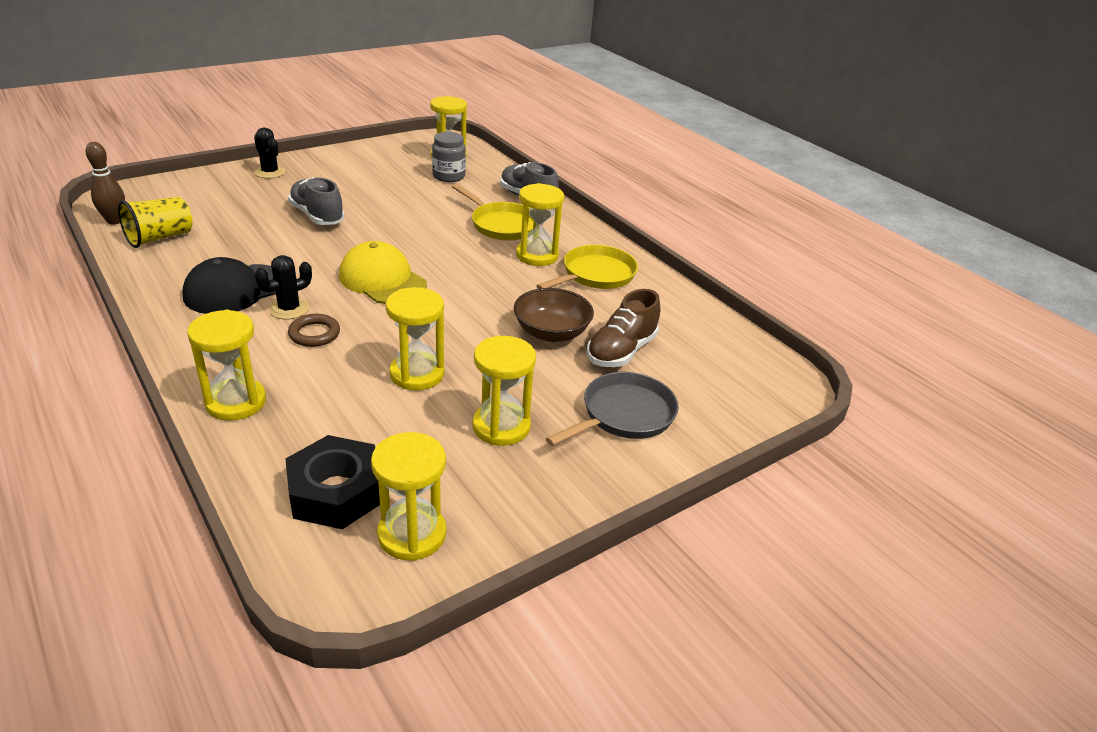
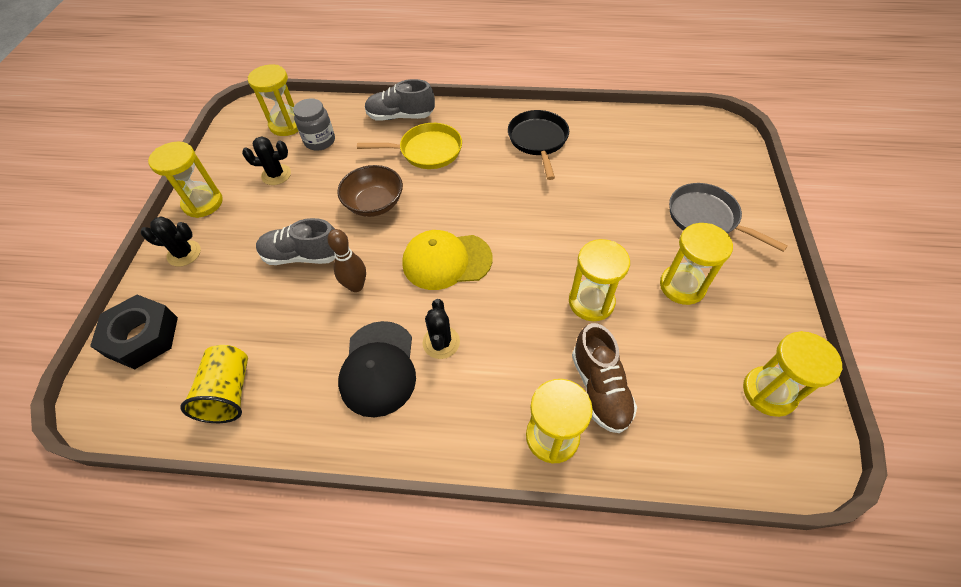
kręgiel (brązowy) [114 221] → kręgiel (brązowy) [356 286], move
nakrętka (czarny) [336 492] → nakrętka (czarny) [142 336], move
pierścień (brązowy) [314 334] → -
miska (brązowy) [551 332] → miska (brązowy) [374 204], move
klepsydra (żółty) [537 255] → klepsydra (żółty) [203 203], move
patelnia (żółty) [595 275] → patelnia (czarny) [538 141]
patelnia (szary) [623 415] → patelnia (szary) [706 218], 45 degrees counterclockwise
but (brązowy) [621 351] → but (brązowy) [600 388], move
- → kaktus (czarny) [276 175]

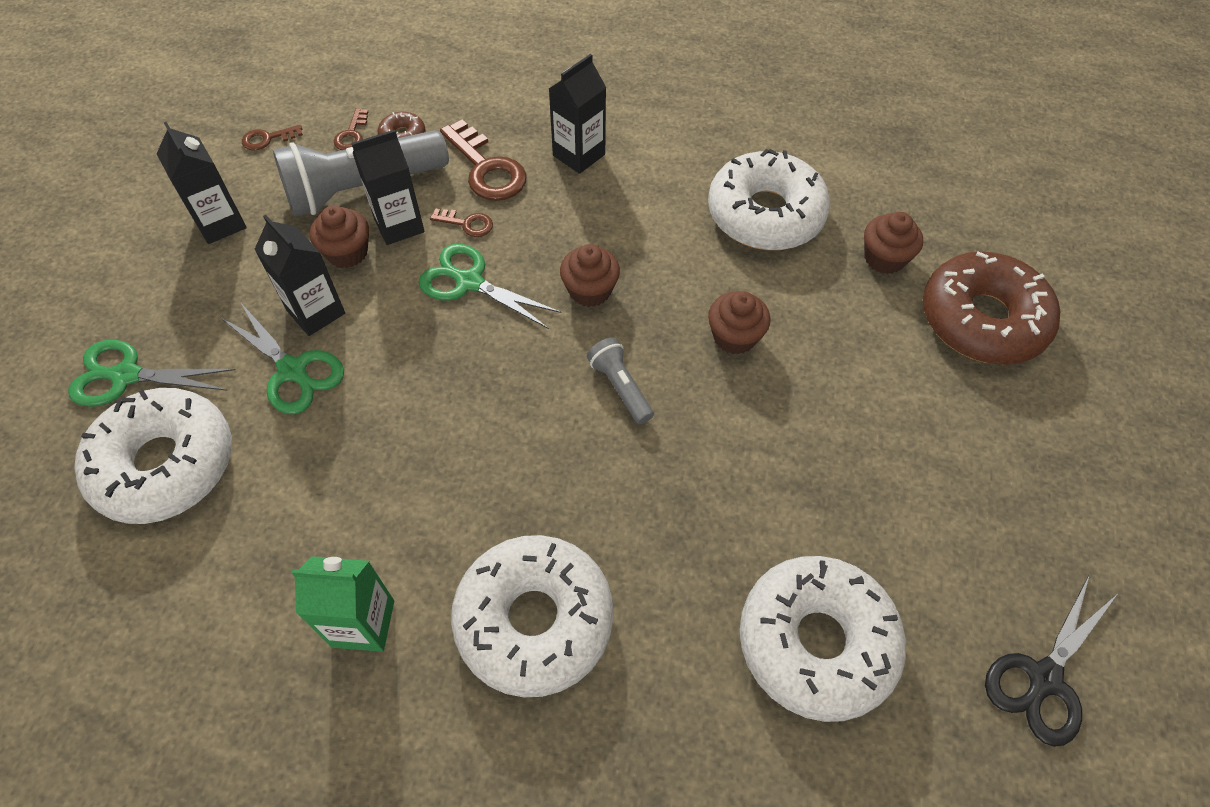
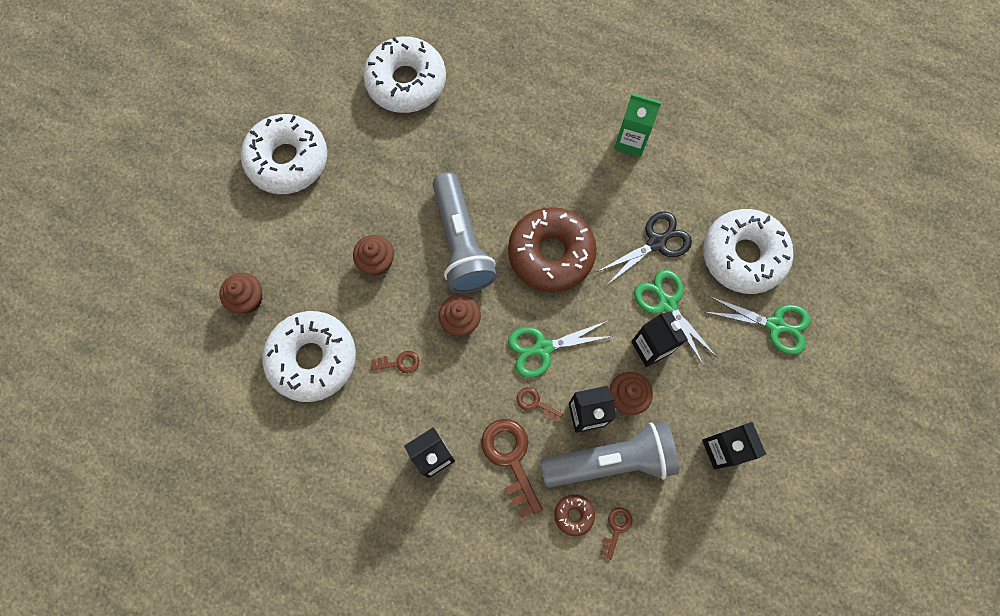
klucz (brązowy) [267 139] → klucz (brązowy) [399 363], move
nożyczki (zielony) [469 282] → nożyczki (zielony) [542 348], 120 degrees clockwise
donut (biały) [534 620] → donut (biały) [288 160], move
latarka (szary) [620 387] → latarka (szary) [461 243], x2.09
donut (brązowy) [982 320] → donut (brązowy) [551 254], move
nożyczki (czarny) [1043 679] → nożyczki (czarny) [656 242], move

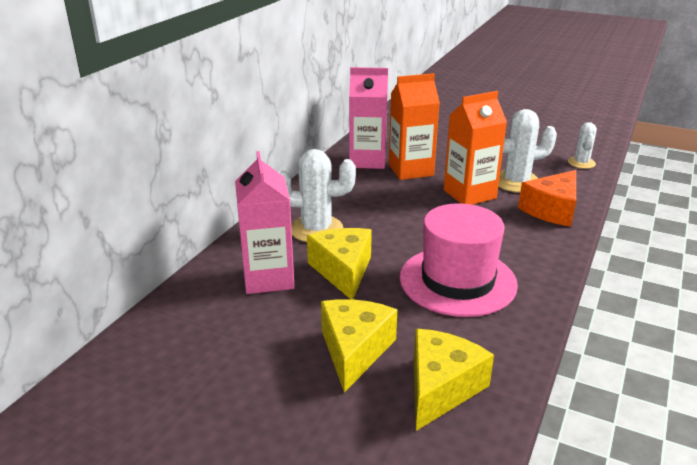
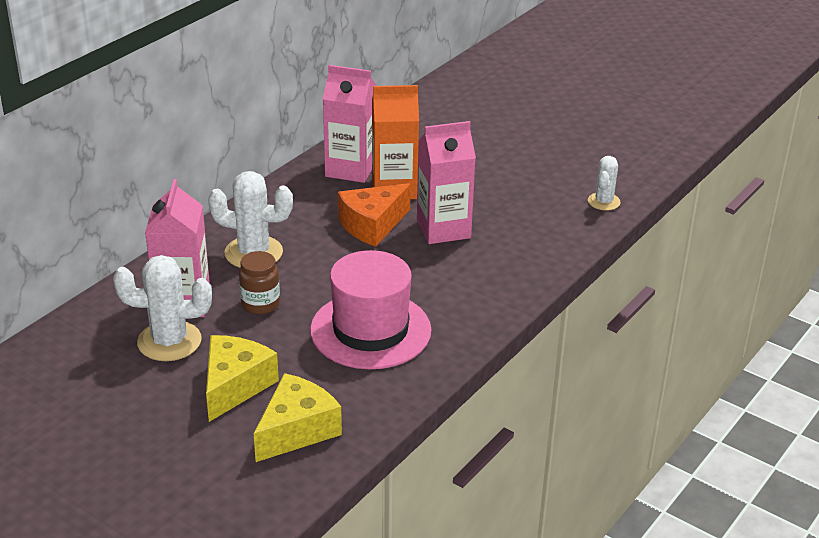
ser (żółty) [343 271] → słoik (brązowy) [260 304]
karton mleka (pomarańczowy) [469 194] → karton mleka (różowy) [443 229]
kaktus (biały) [516 182] → kaktus (biały) [169 341], move
ser (pomarańczowy) [552 210] → ser (pomarańczowy) [372 225], move

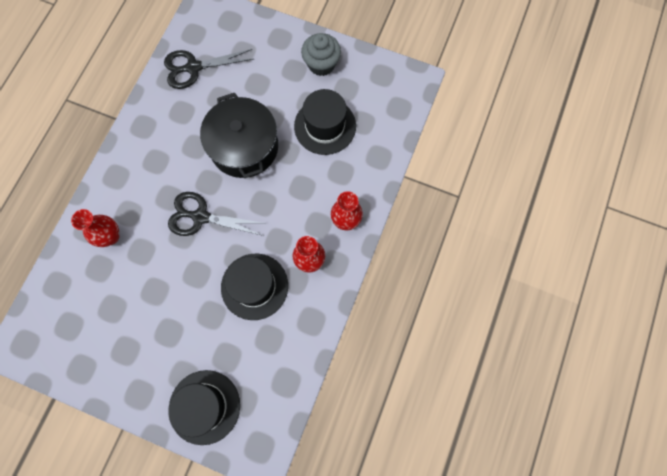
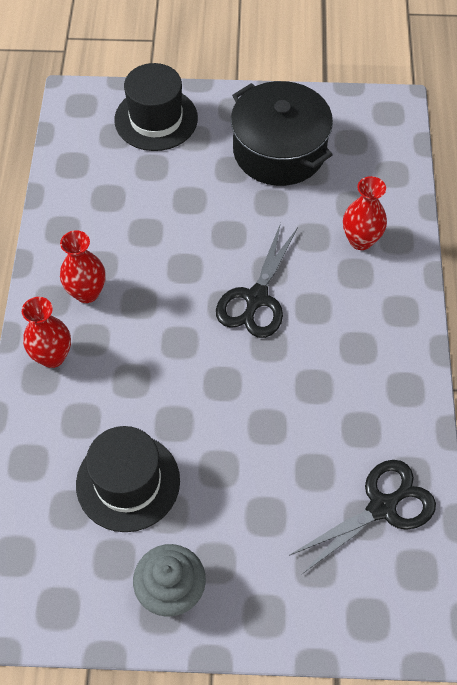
nożyczki (czarny) [201 217] → nożyczki (czarny) [256 298], 120 degrees clockwise
garnek (czarny) [244 146] → garnek (czarny) [279 151], move
kapelusz (czarny) [254 286] → -

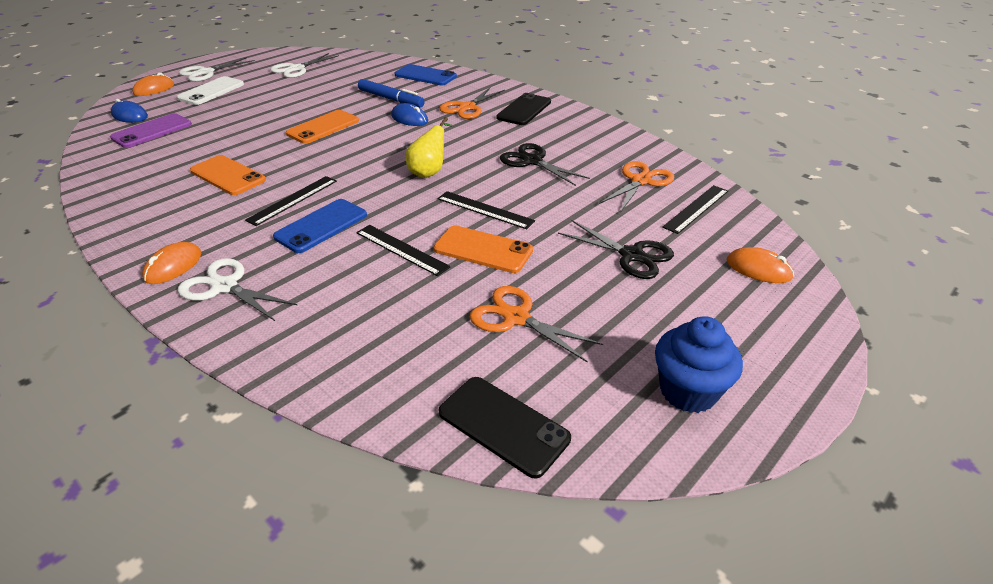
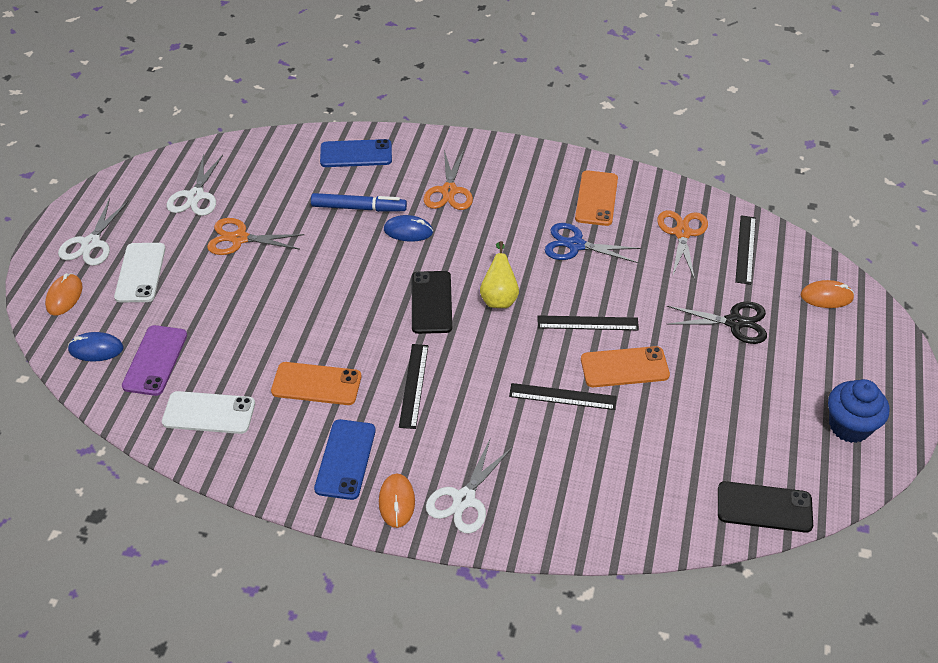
nożyczki (biały) [225 287] → nożyczki (biały) [464 499], 60 degrees counterclockwise
telefon (niebieski) [321 226] → telefon (niebieski) [345 459], move
telefon (pomarańczowy) [323 127] → telefon (pomarańczowy) [596 198], move
nożyczki (pomarańczowy) [516 318] → nożyczki (pomarańczowy) [239 239], move
telefon (czarny) [524 110] → telefon (czarny) [431 302], move
nożyczki (czarny) [532 161] → nożyczki (niebieski) [576 245]
- → telefon (biały) [209 413]

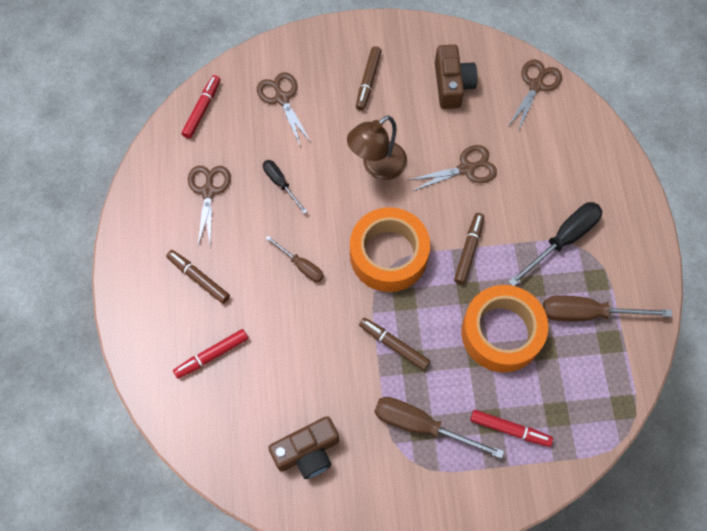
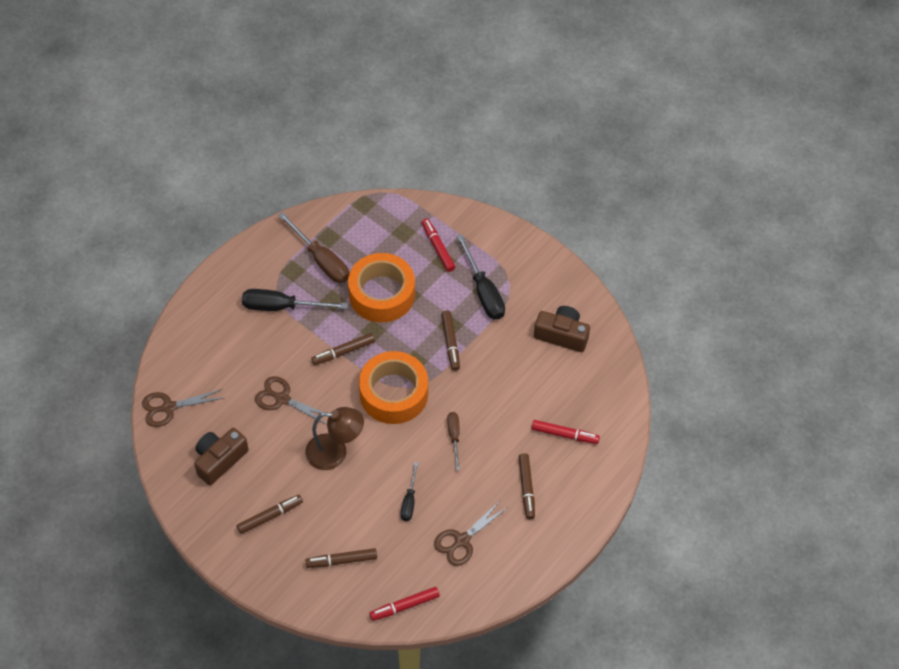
nożyczki (brązowy) [282 98] → flamaster (brązowy) [341 560]
śrubokręt (brązowy) [421 425] → śrubokręt (czarny) [483 291]

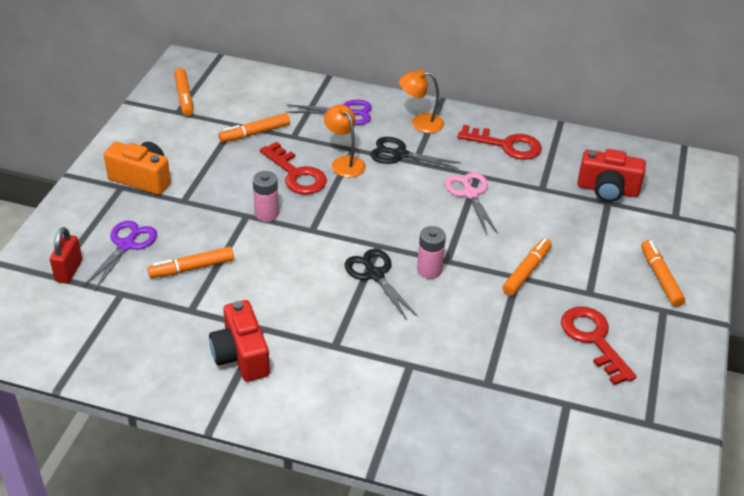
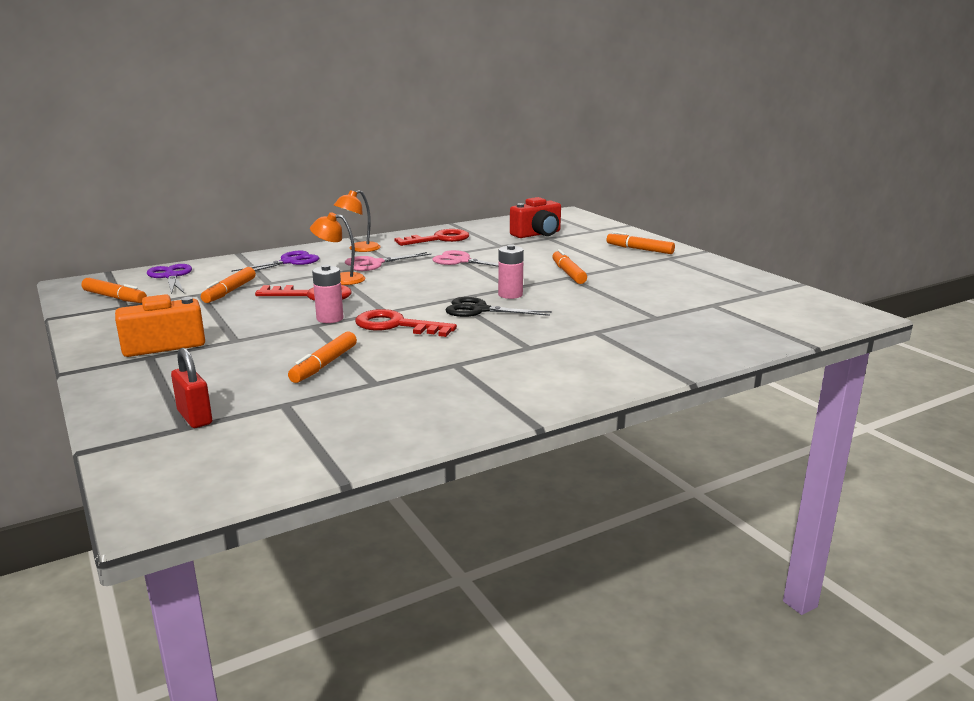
nożyczki (fioletowy) [126 245] → nożyczki (fioletowy) [171 276], move
aparat fotograficzny (czerwony) [241 355] → -
nożyczki (czarny) [399 154] → nożyczki (różowy) [374 263]
klucz (czerwony) [594 340] → klucz (czerwony) [397 325], move

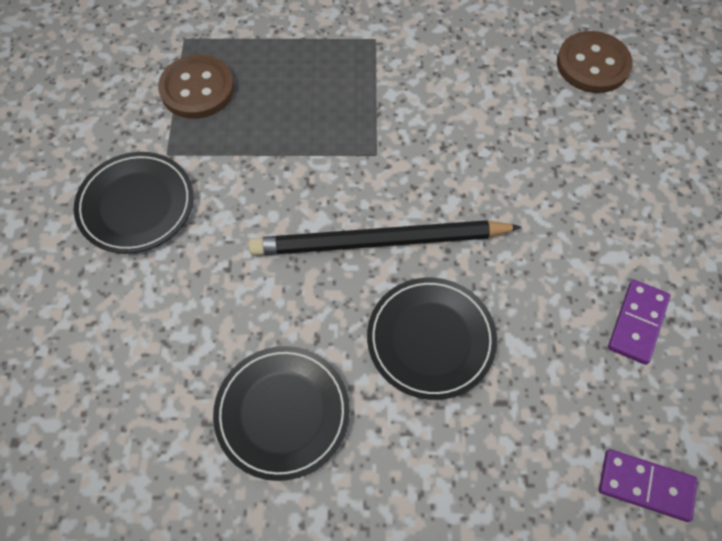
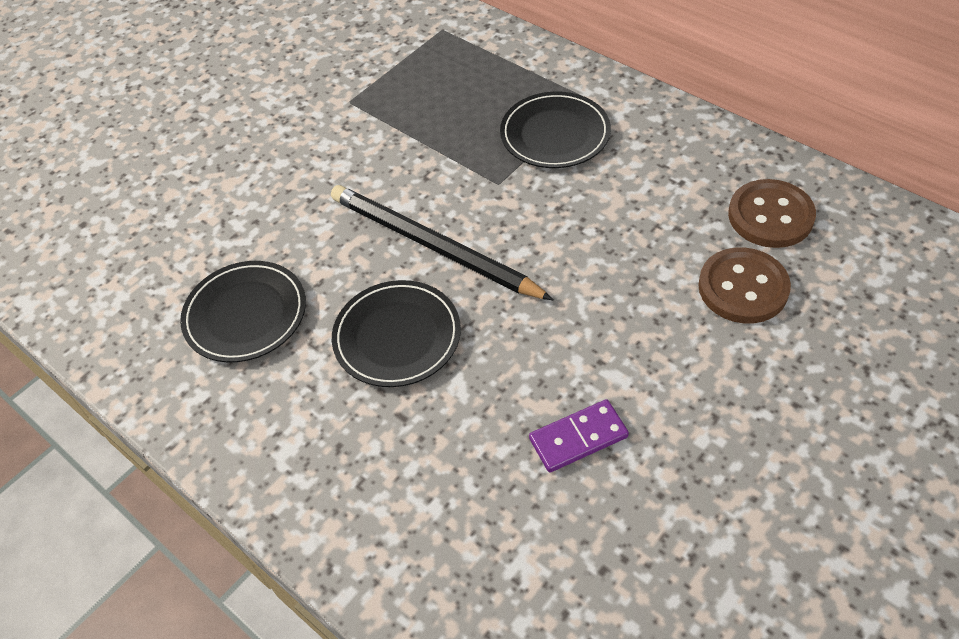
talerz (czarny) [136 205] → talerz (czarny) [555 134], move
guzik (brązowy) [197 89] → guzik (brązowy) [743 288], move
kostka domina (fioletowy) [645 485] → -

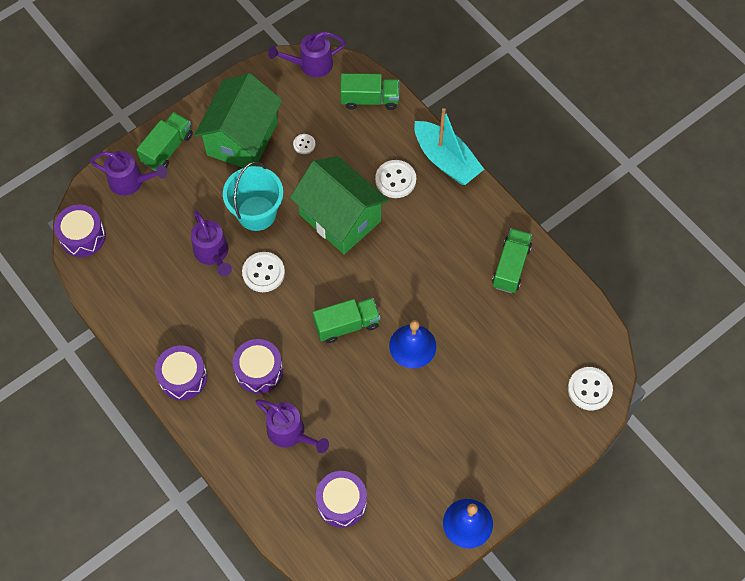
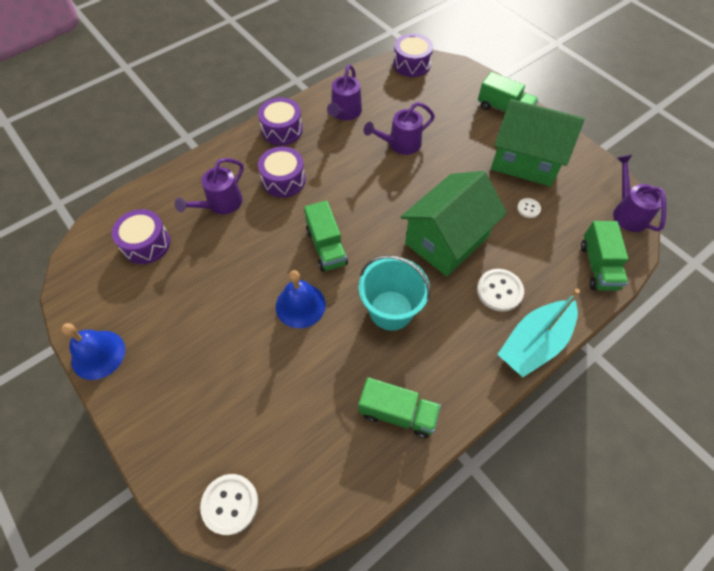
konewka (fioletowy) [131 181] → konewka (fioletowy) [345 113], move
wiadro (turkusowy) [256 213] → wiadro (turkusowy) [391 310], move
guzik (biały) [263 273] → -

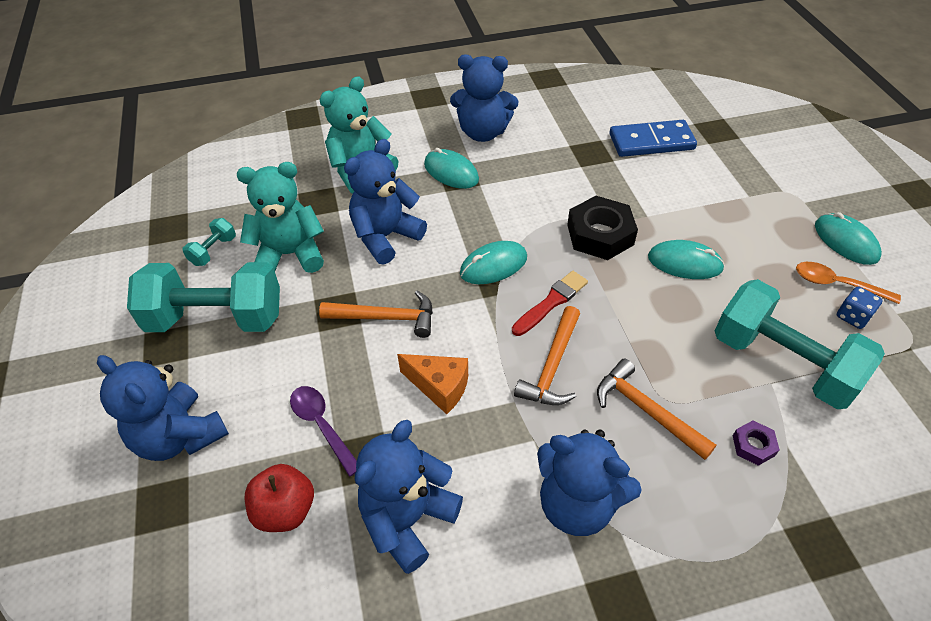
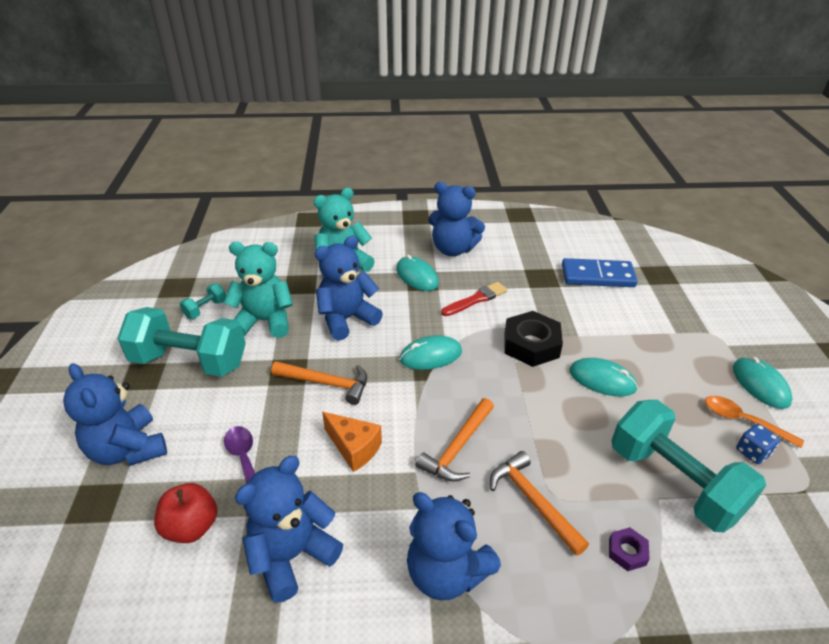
pędzel (czerwony) [551 302] → pędzel (czerwony) [476 299], move

